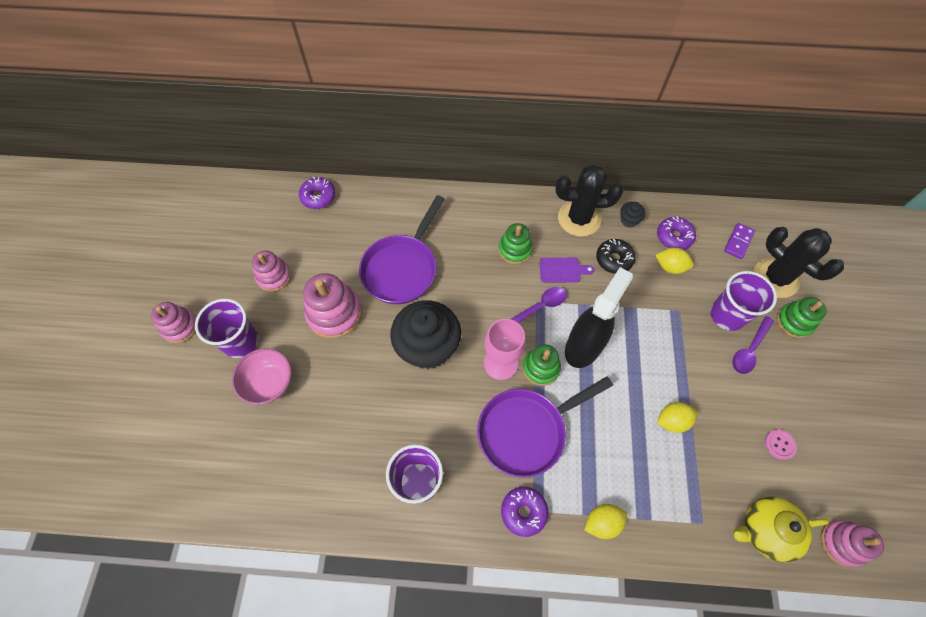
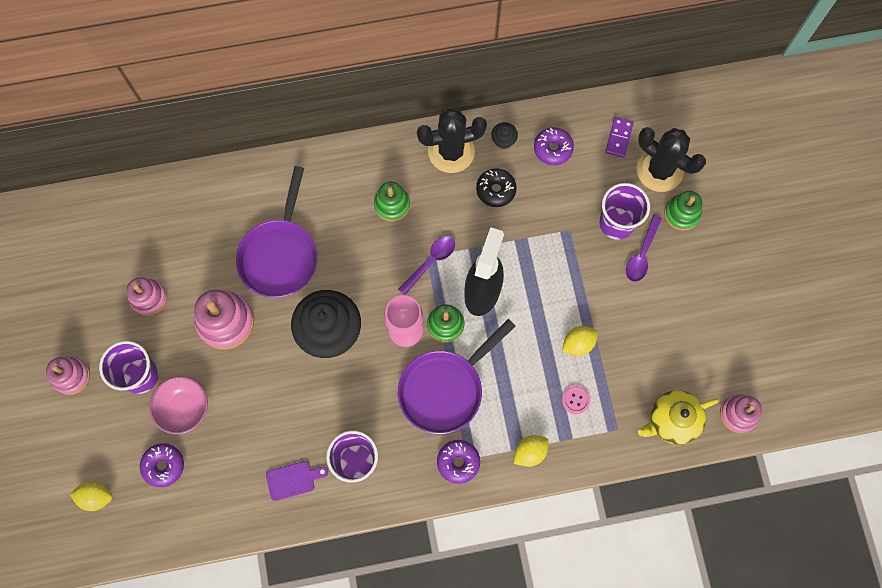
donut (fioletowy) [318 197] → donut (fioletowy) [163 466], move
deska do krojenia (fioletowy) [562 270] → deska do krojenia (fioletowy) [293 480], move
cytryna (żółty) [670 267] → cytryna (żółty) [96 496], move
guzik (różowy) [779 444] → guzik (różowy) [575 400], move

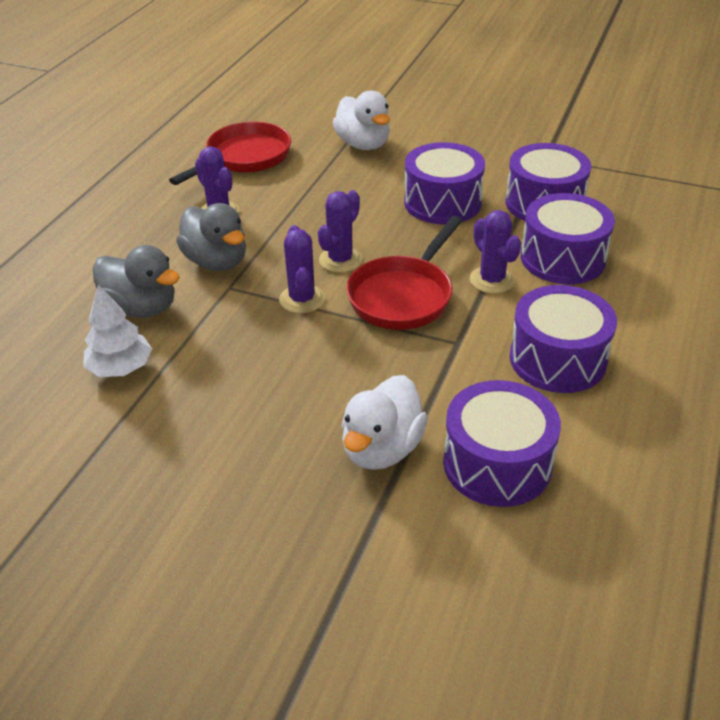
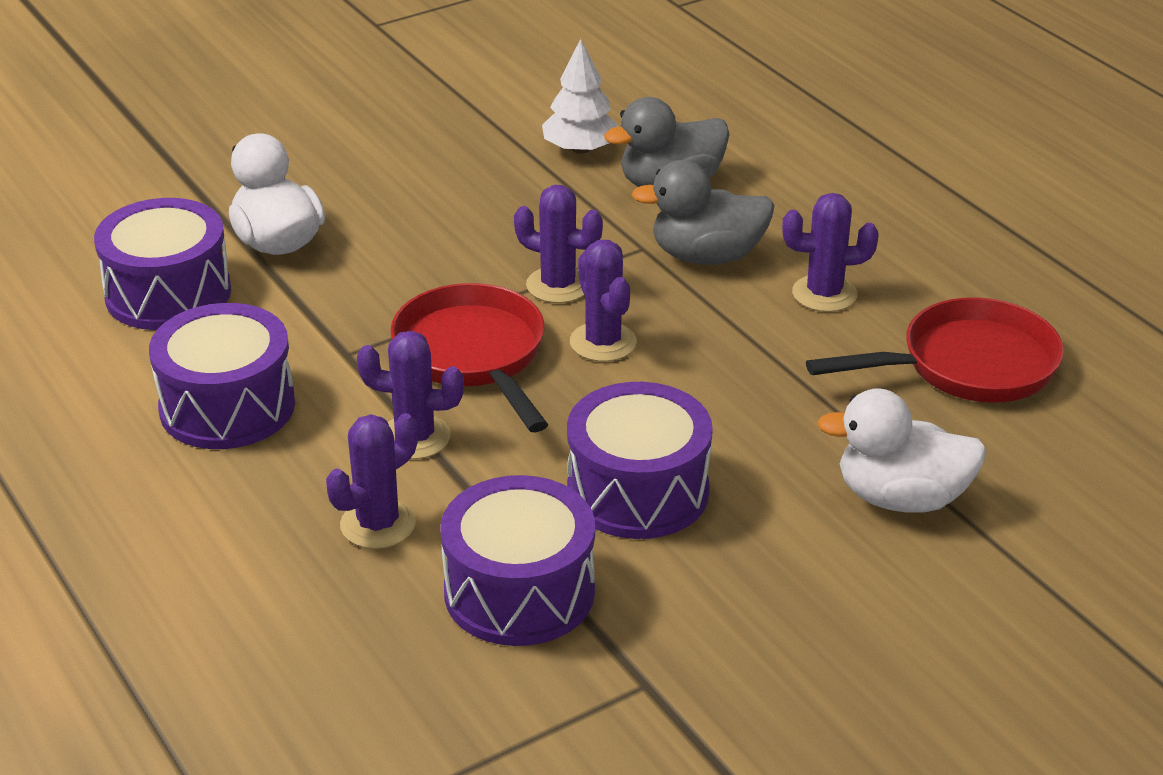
patelnia (czerwony) [244 158] → patelnia (czerwony) [967 366], 90 degrees counterclockwise
bęben (fioletowy) [562 258] → kaktus (fioletowy) [378 524]

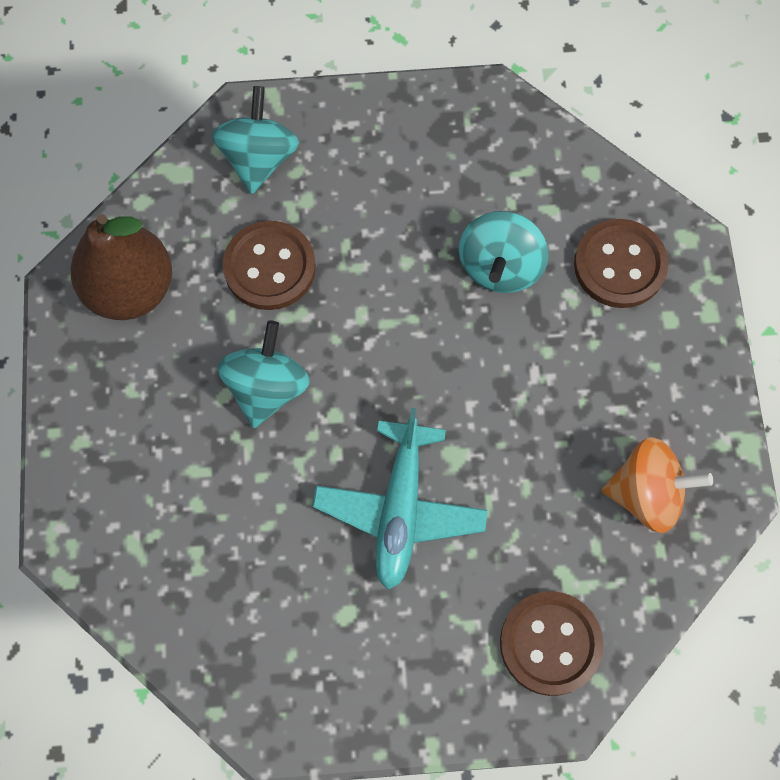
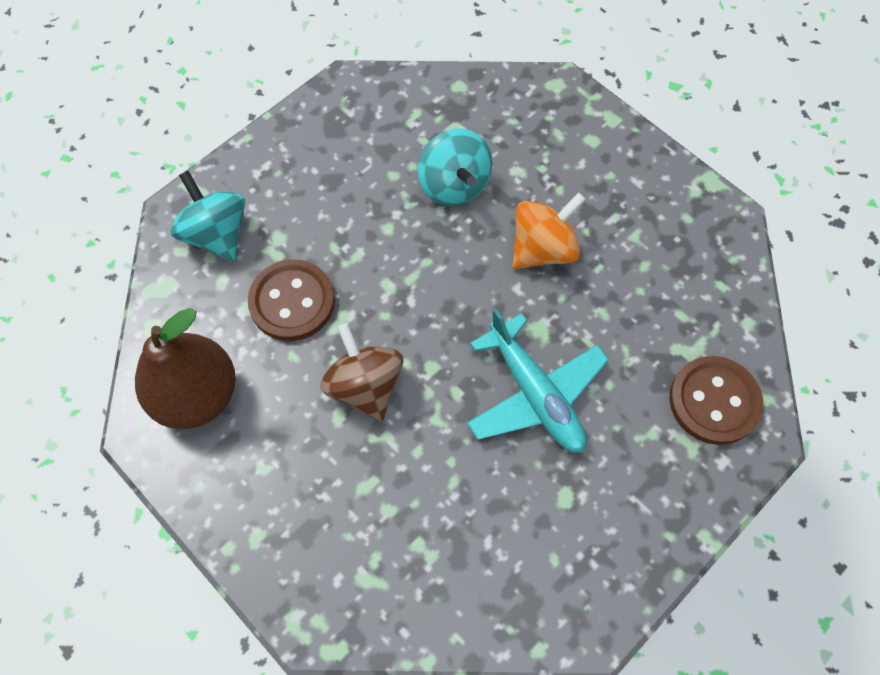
bączek (turkusowy) [267 387] → bączek (brązowy) [365 386]
guzik (brązowy) [619 265] → -
bączek (pomarańczowy) [647 494] → bączek (pomarańczowy) [543 249], move

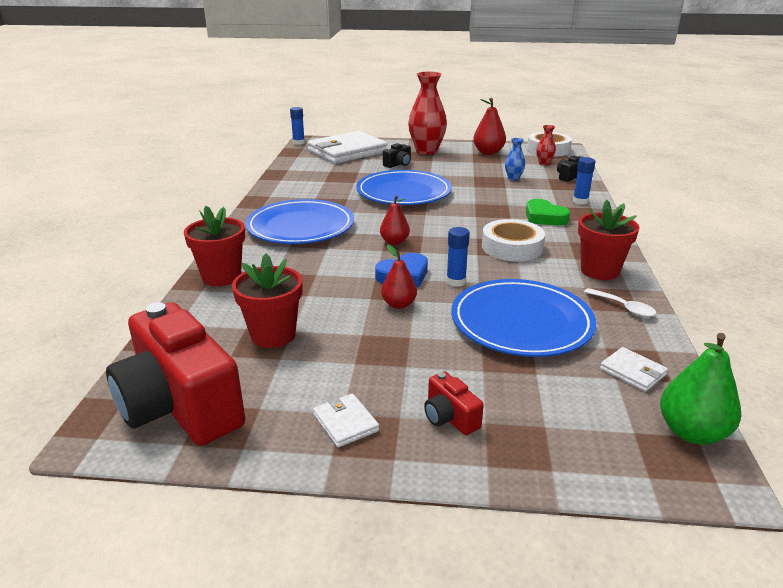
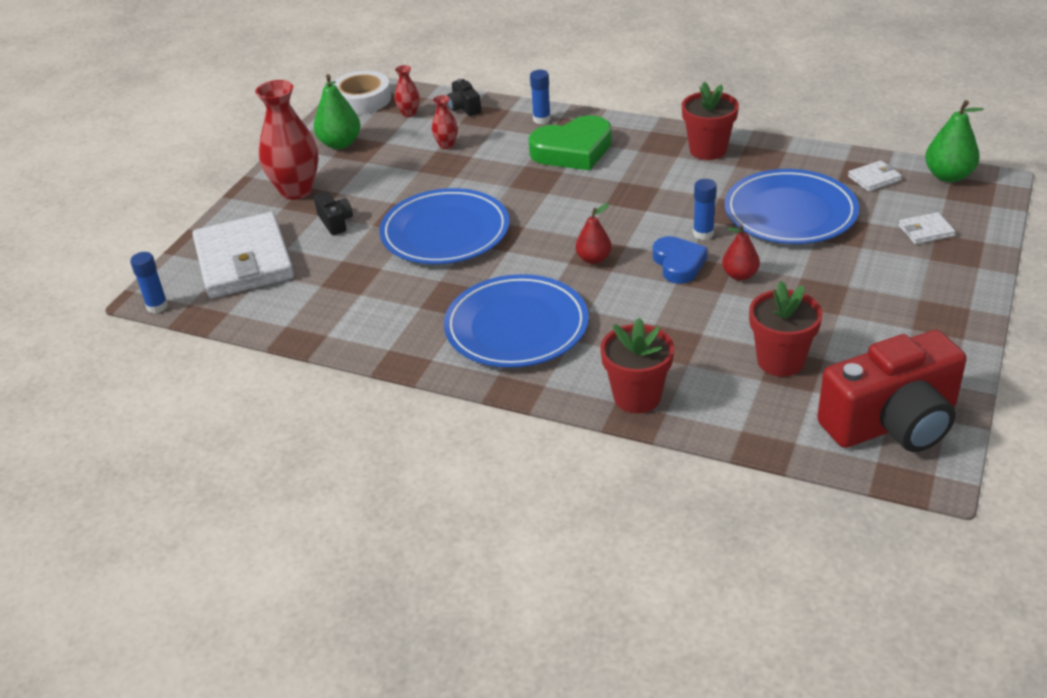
portfel (biały) [345 423] → portfel (biały) [925 231], move
aparat fotograficzny (czerwony) [449 417] → -
gruszka (czerwony) [488 152] → gruszka (zielony) [340 144]
taśma klejąca (biały) [512 247] → -
wazon (niebieski) [513 178] → wazon (czerwony) [446 145]
serce (zielony) [544 217] → serce (zielony) [573 150], x1.56
łyżka (biały) [624 307] → -

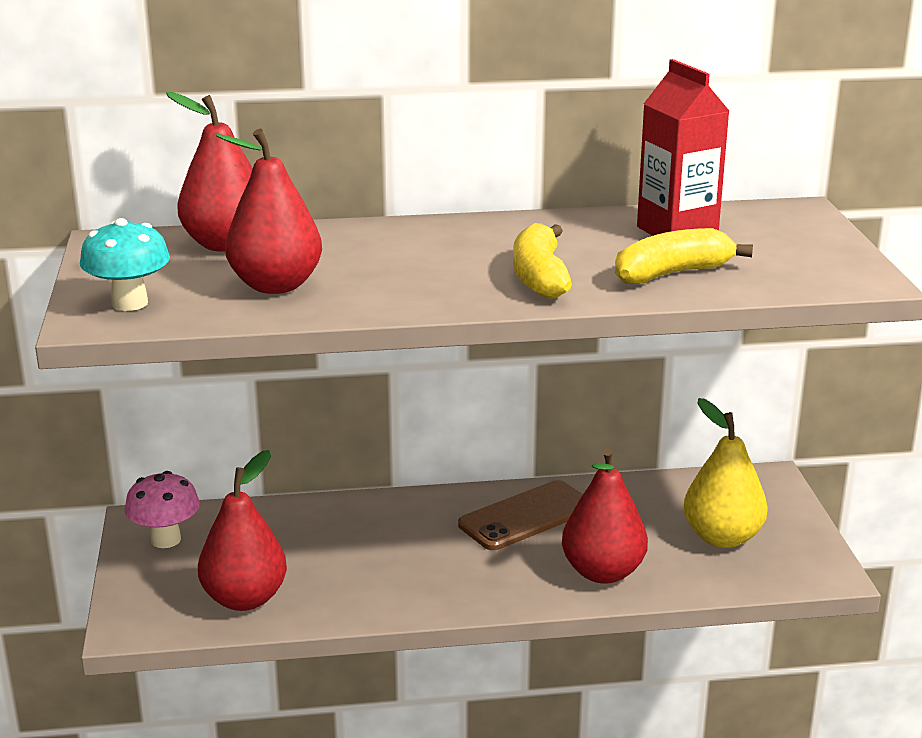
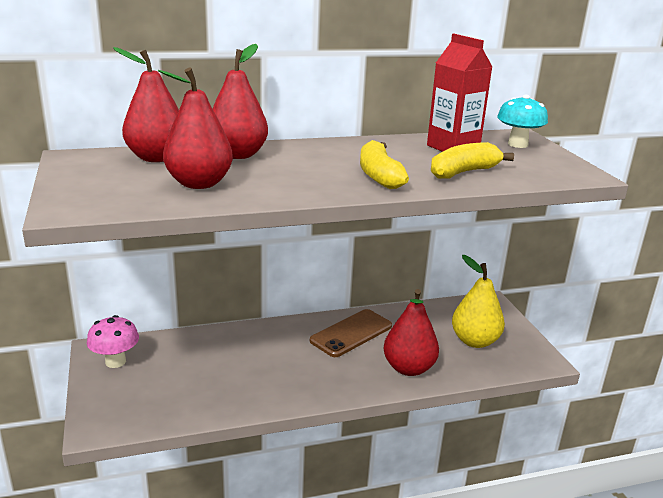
grzyb (turkusowy) [130 303] → grzyb (turkusowy) [517 144], move
gruszka (czerwony) [245 599] → gruszka (czerwony) [238 155], move

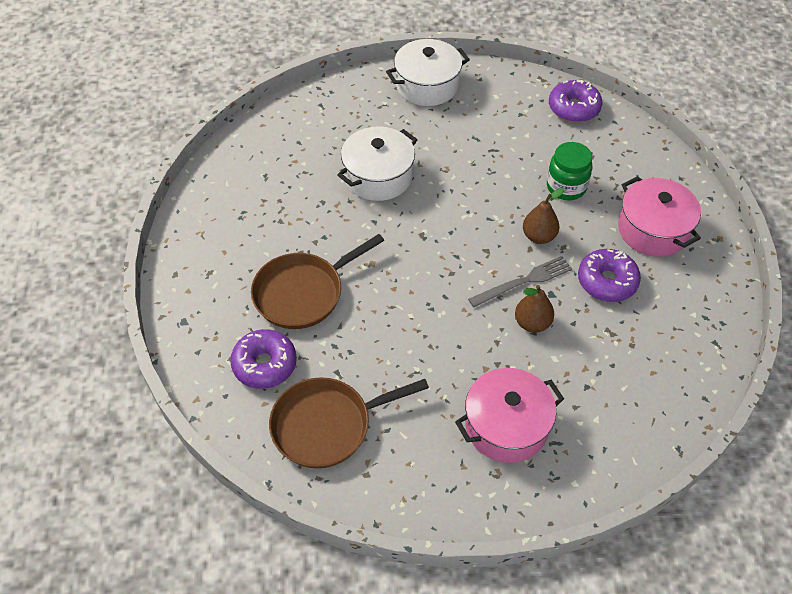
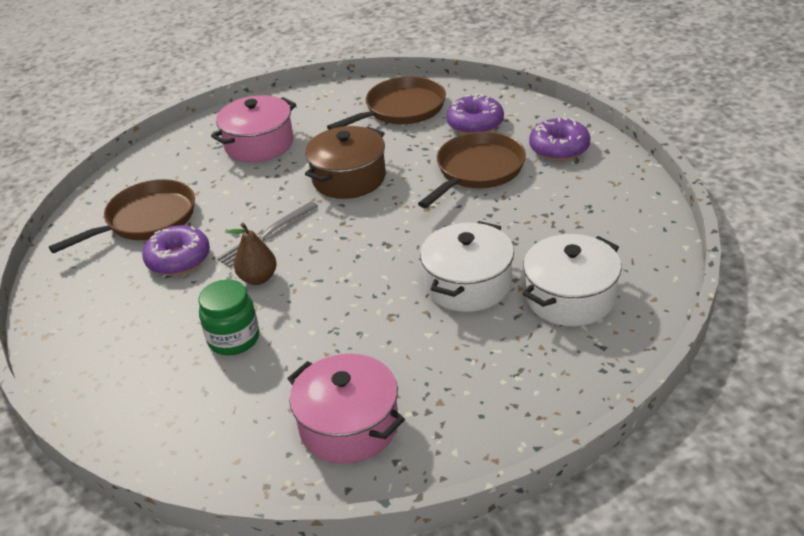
garnek (biały) [427 85] → garnek (biały) [570 297], move
gruszka (brązowy) [532 323] → -
donut (fioletowy) [574 108] → donut (fioletowy) [559 148], move
garnek (różowy) [653 230] → garnek (różowy) [349 426], move
- → patelnia (brązowy) [146 220]
- → garnek (brązowy) [349 178]

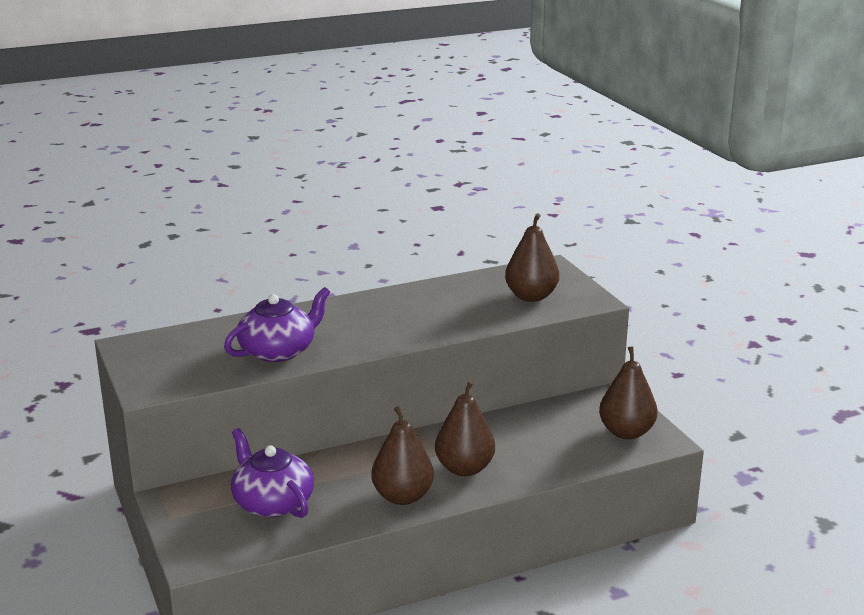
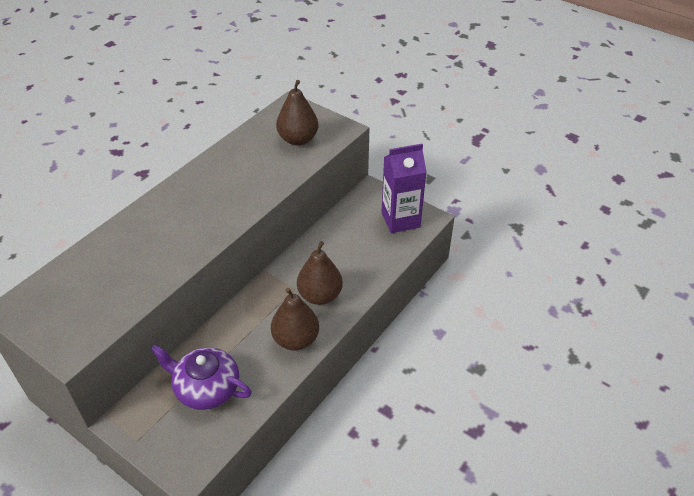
imbryk (fioletowy) [278 351] → -
gruszka (brązowy) [626 432] → karton mleka (fioletowy) [400 220]

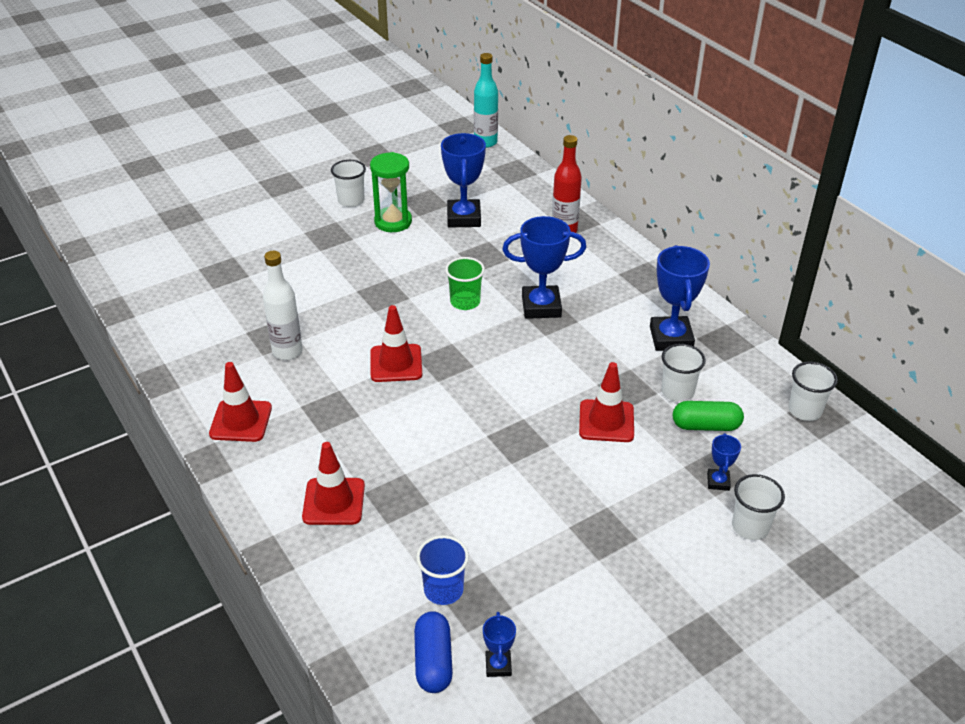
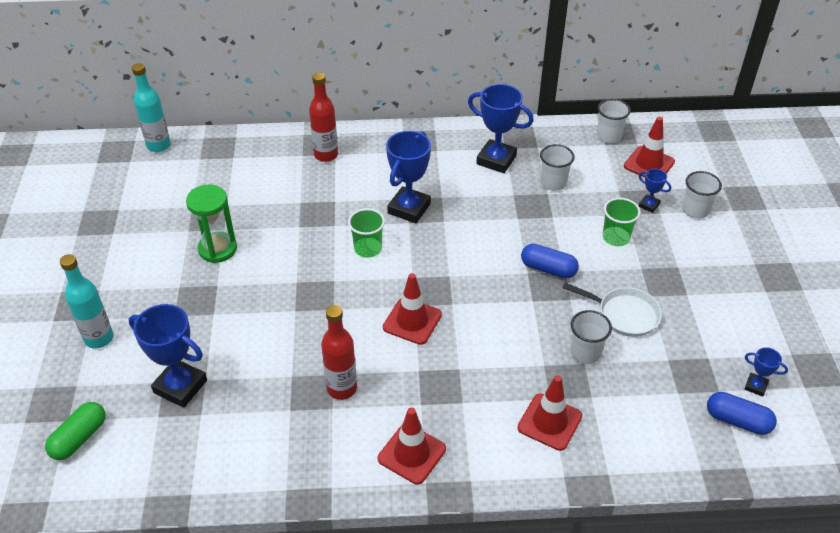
butelka (biały) [287 351] → butelka (czerwony) [342 388]
szklanka (biały) [351 201] → szklanka (biały) [585 353], move
szklanka (niebieski) [443 590] → -
puchar (niebieski) [463 218] → puchar (niebieski) [180 386], move
pachołek (czerwony) [606 421] → pachołek (czerwony) [649 164], move
kapsułka (zielony) [705 426] → kapsułka (zielony) [79 438], move
- → butelka (turkusowy) [99 338]
- → kapsułka (niebieski) [548 269]
- → patelnia (biały) [624 314]
- → szklanka (zielony) [616 237]

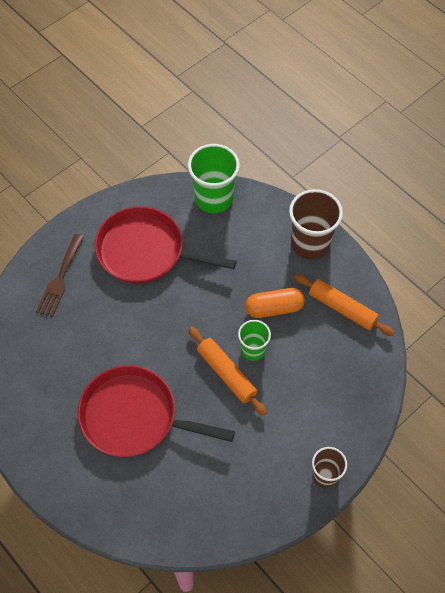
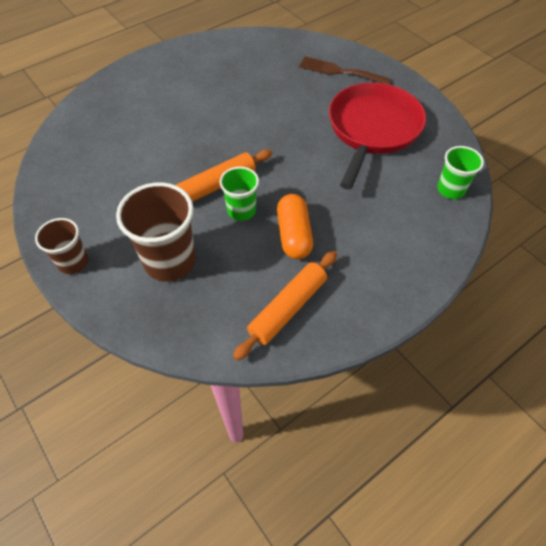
patelnia (czerwony) [134 416] → -
szklanka (zielony) [214 198] → szklanka (zielony) [451 189], x0.59
szklanka (brązowy) [310 243] → szklanka (brązowy) [170 261], move

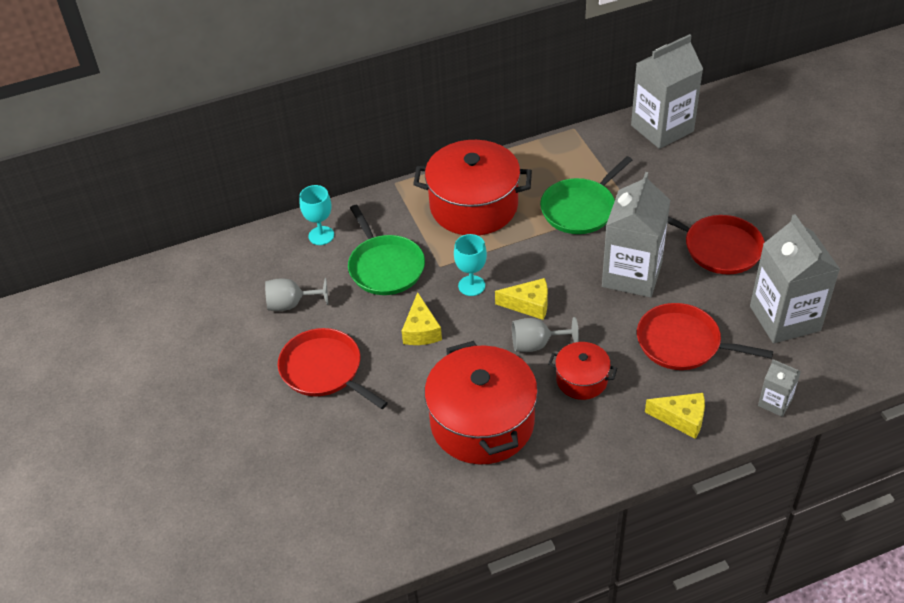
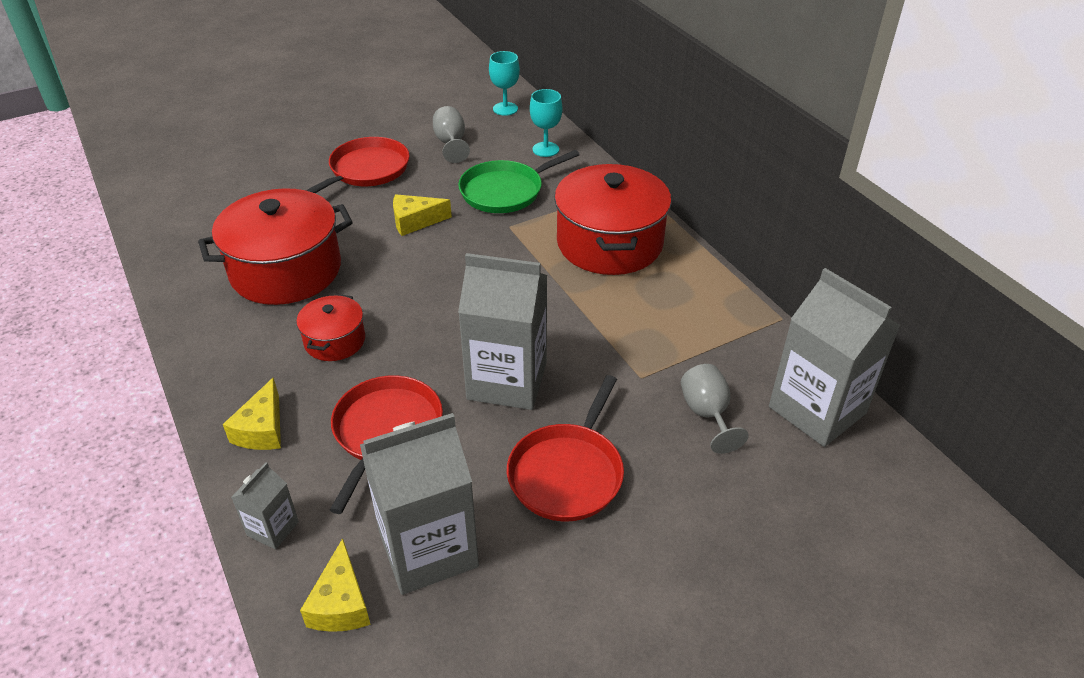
kielich (turkusowy) [471 285] → kielich (turkusowy) [505 109], move
ser (żółty) [529 305] → ser (żółty) [341 603], move
kielich (szary) [536 344] → kielich (szary) [707 414], move
patelnia (zielony) [580 208] → -

